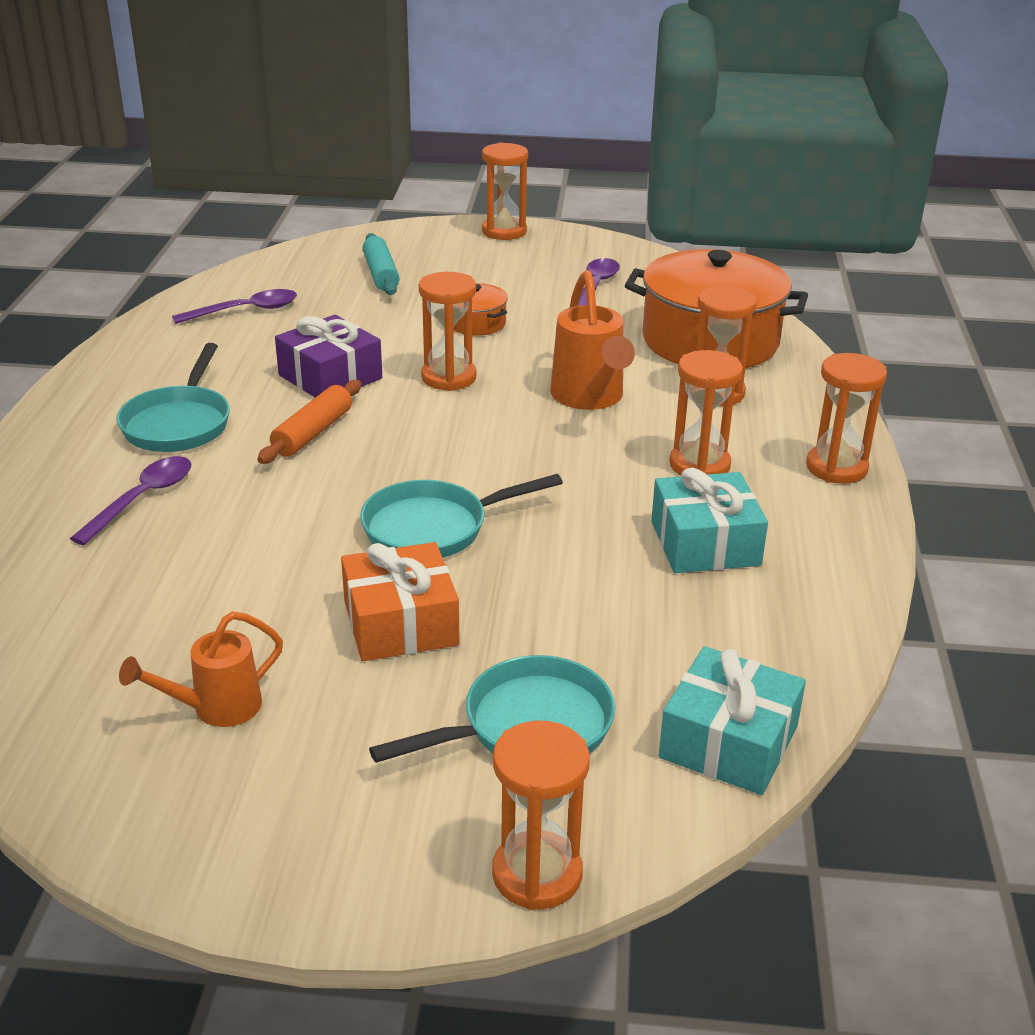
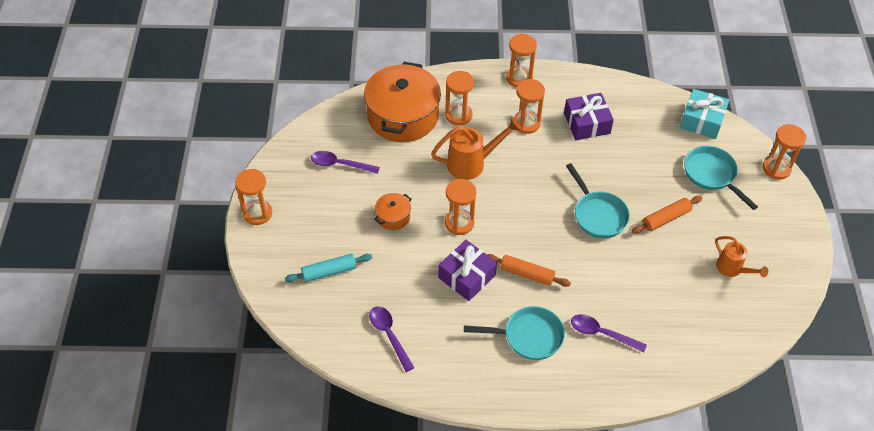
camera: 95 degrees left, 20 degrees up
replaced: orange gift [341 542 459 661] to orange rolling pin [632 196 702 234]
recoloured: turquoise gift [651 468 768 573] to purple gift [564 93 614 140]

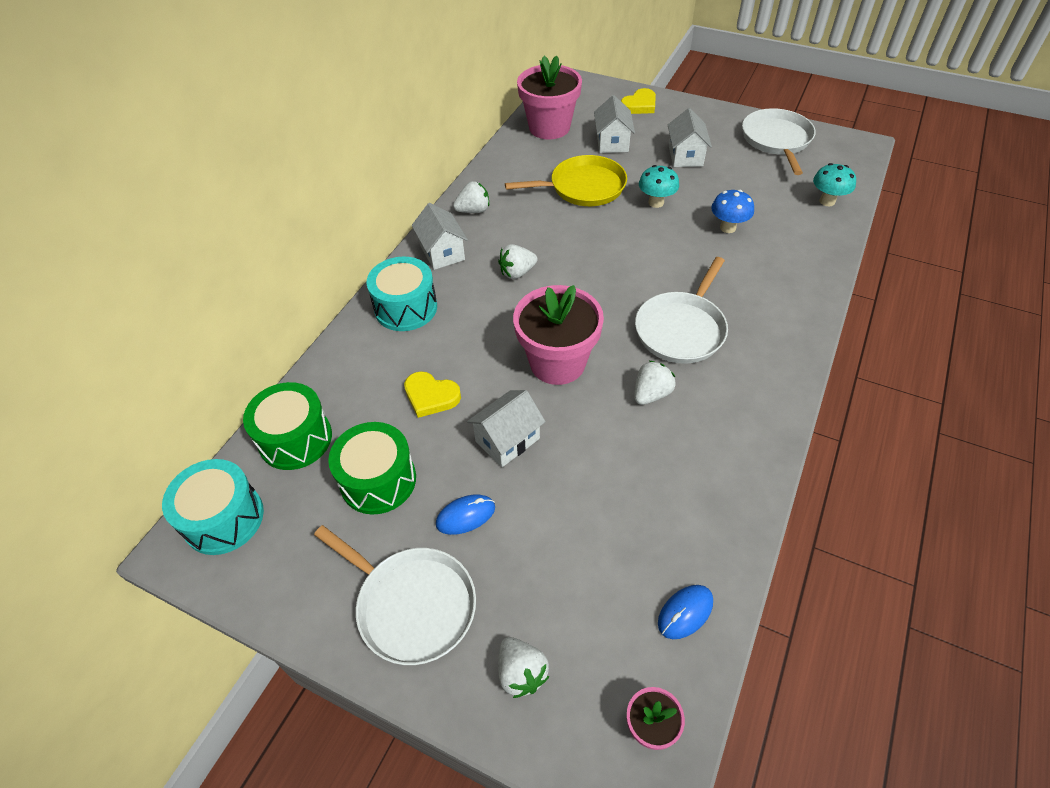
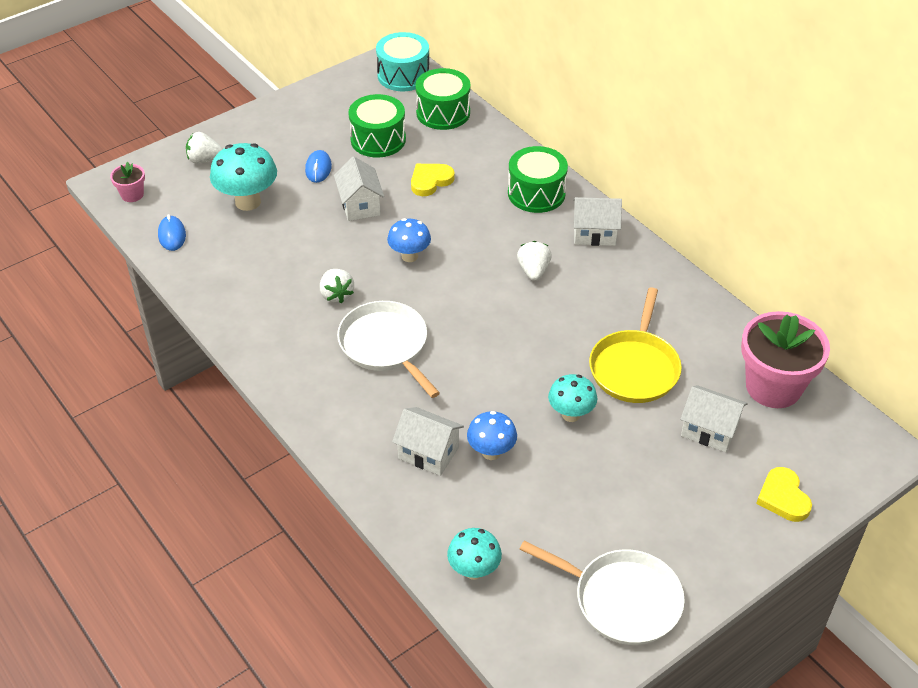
camera: 115 degrees right, 5 degrees down
removed: white strawberry [453 181 489 213]; white pan [314 525 476 665]
added: turquoise mushroom [210 143 277 211]
moved: white house [668 108 712 167] to [392 407 464 476]
replaced: pink flower pot [513 285 604 385] to blue mushroom [387 218 431 262]
recoloured: turquoise drum [366 257 437 331] to green drum [508 146 568 213]

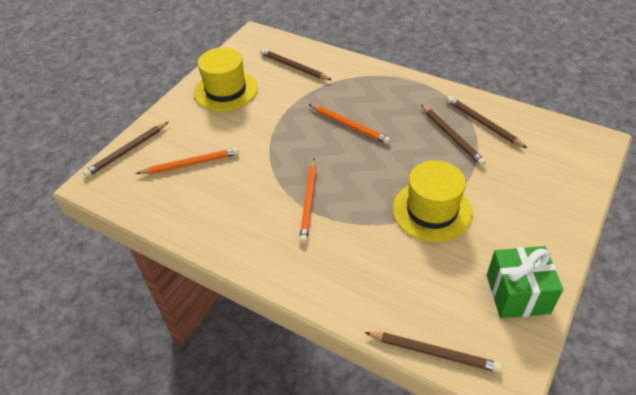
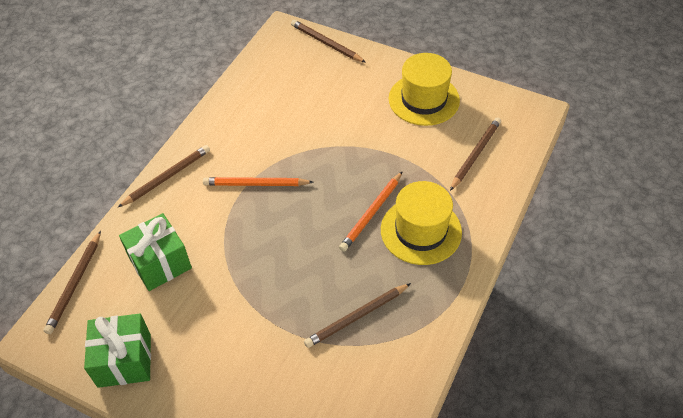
camera: 85 degrees right, 5 degrees up
removed: orange pencil [136 148 239 174]
added: green gift [119 213 192 291]
moved: brown pencil [447 96 527 148] to [118 145 210 207]; yellow hat [393 160 473 242] to [381 181 462 265]

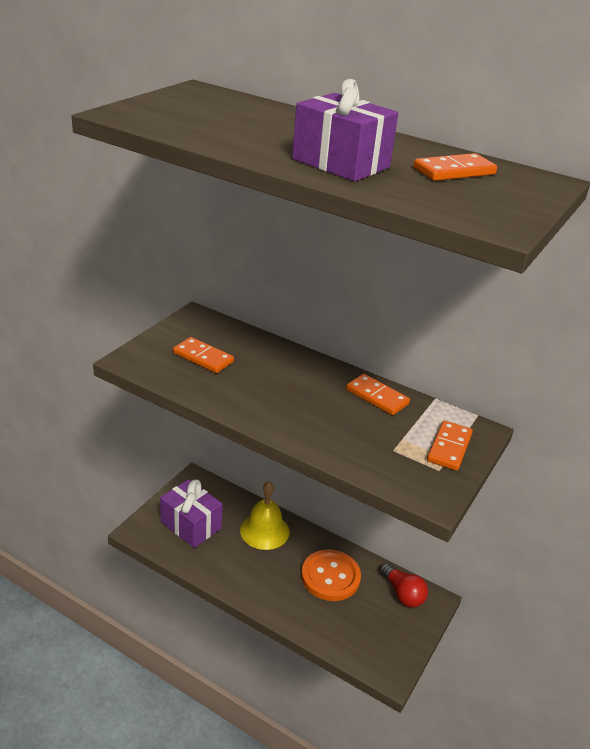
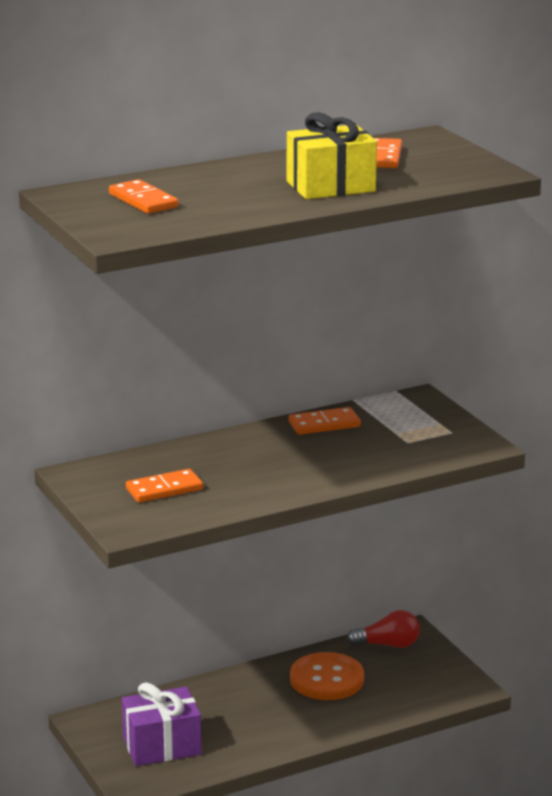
camera: 55 degrees left, 10 degrees down
removed: yellow bell [240 481 289 550]
moved: orange domino [427 420 473 471] to [109 179 178 214]
recoloured: purple gift [292 79 398 182] to yellow gift [287 112 377 199]

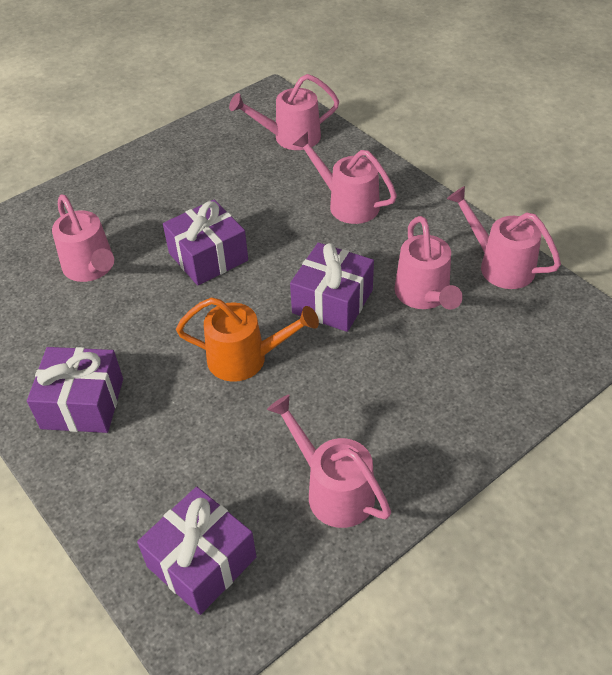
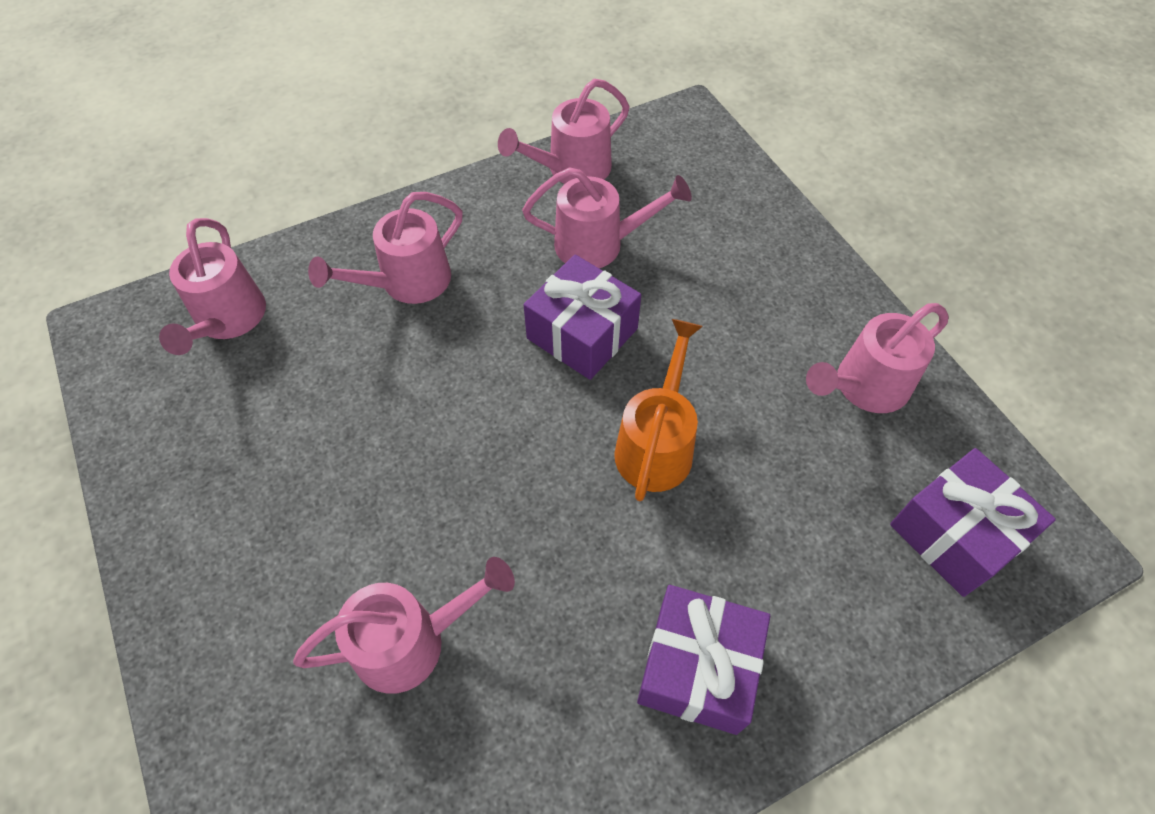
camera: 80 degrees left, 10 degrees up
removed: purple gift [163 200 248 286]

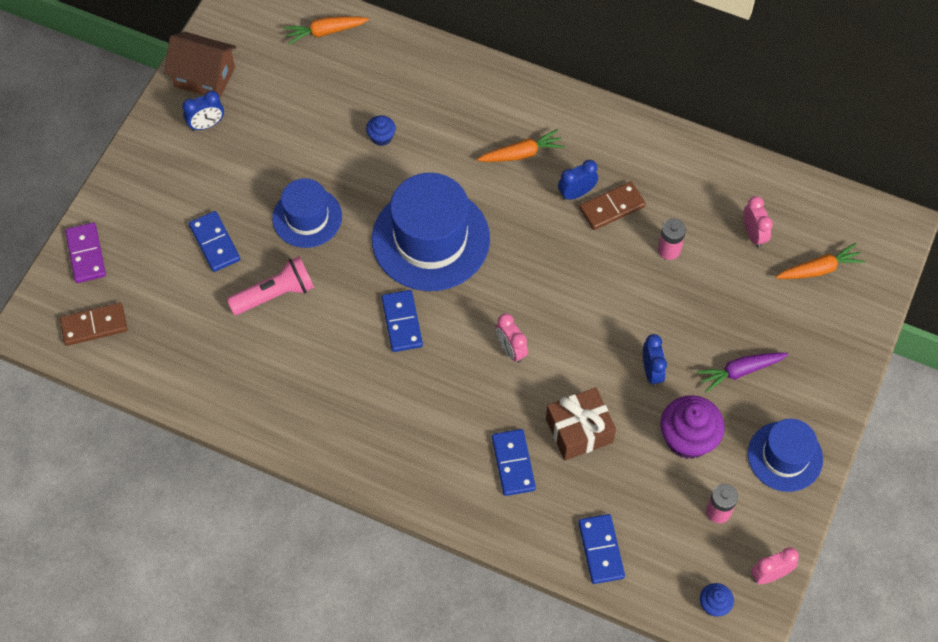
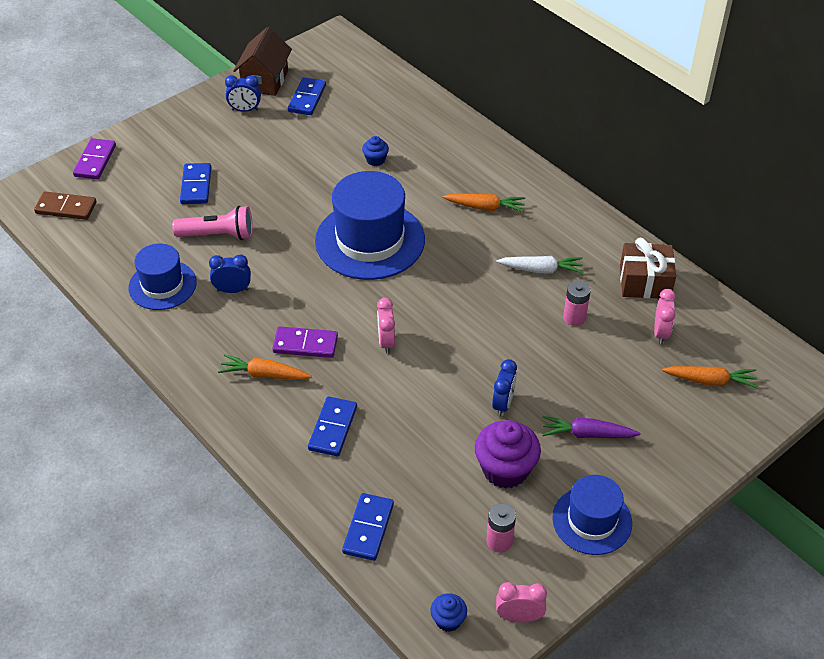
camera: 25 degrees right, 15 degrees down
added: purple domino [272 326 338 358]
moved: orange carrot [283 16 369 45] to [218 354 312 380]; blue clock [558 160 598 200] to [209 254 251 293]; blue hat [272 178 342 248] to [128 243 197 310]; blue domino [381 290 423 352] to [288 77 326 115]; brown gift [546 387 616 461] to [620 238 676 298]
replaced: brown domino [579 182 646 230] to white carrot [496 256 583 274]
turned: brown house [164 32 237 98] = [233 27 292 96] 60 degrees clockwise

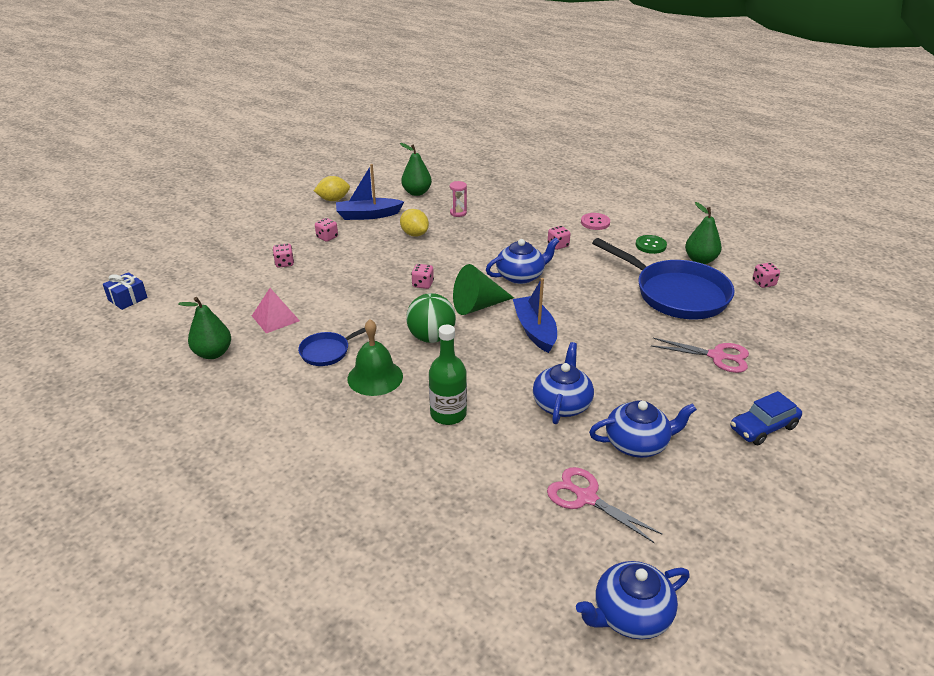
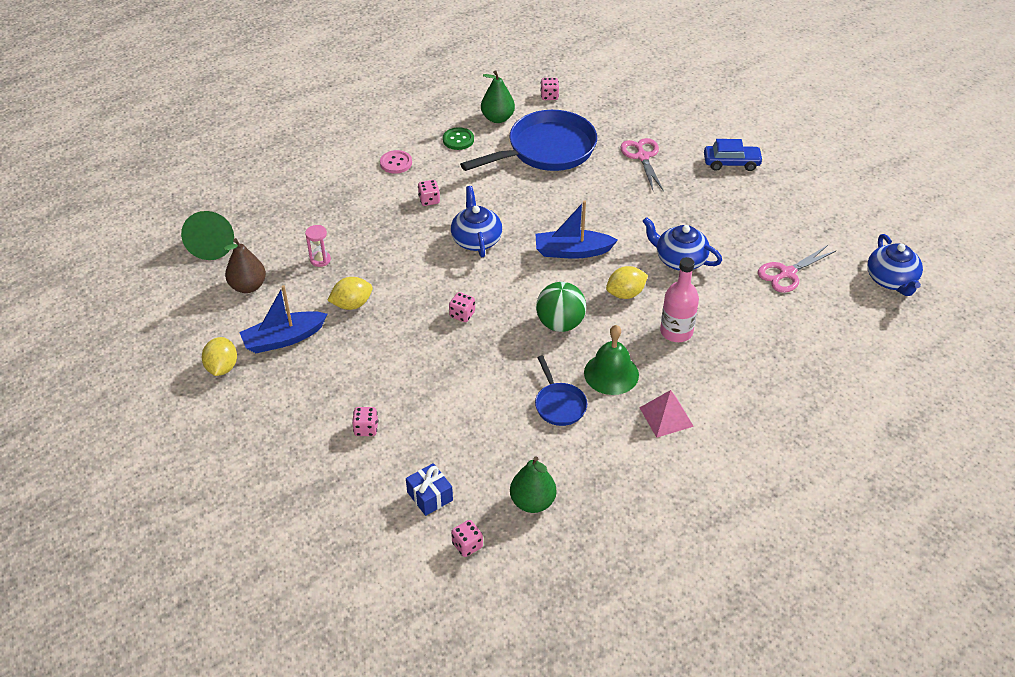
camera: 75 degrees left, 10 degrees up
removed: blue teapot [589 401 697 458]
added: yellow lemon [606 266 648 299]
moved: pink dice [315 218 338 242] to [451 520 483 557]; green cone [453 264 514 315] to [181 211 234 260]; blue gift [103 272 148 310] to [406 463 453 516]; pink pyramid [252 288 300 333] to [639 390 694 438]
recoloured: green pear [400 143 432 196] to brown pear [224 238 266 293]; green bottle [429 325 467 425] to pink bottle [660 257 699 342]
turned: blue boat [336 164 404 220] = [239 285 328 353] 60 degrees clockwise; pink scissors [651 338 749 373] = [620 138 664 191] 45 degrees counterclockwise; blue car [730 391 802 445] = [704 139 763 171] 75 degrees counterclockwise

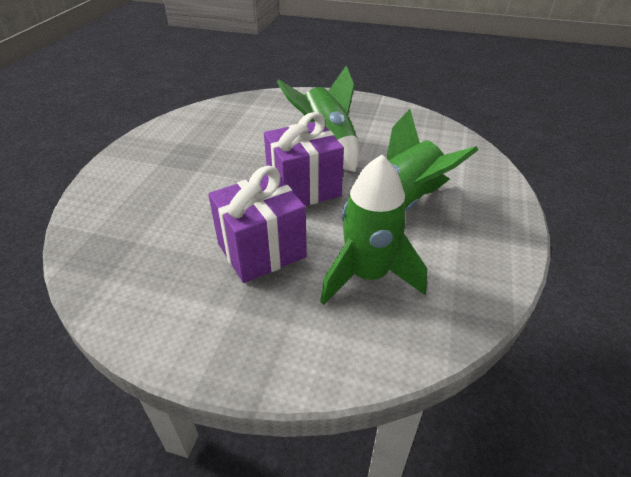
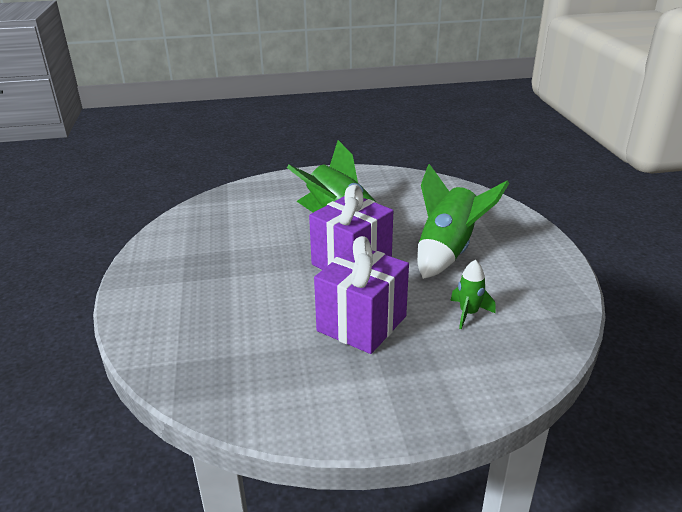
camera: 25 degrees left, 10 degrees down
resized: green rocket [320 155 427 305] = [450 260 496 329] x0.49

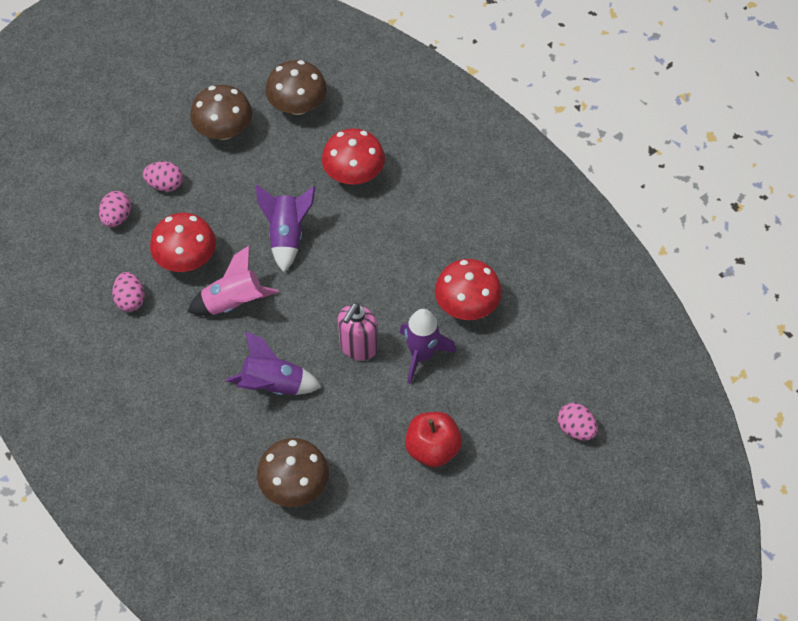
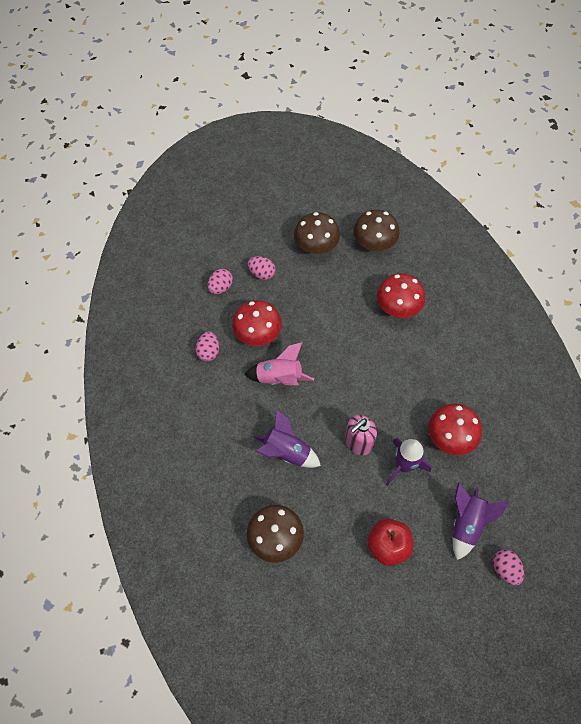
camera: 20 degrees right, 5 degrees up
moved: purple rocket [256 185 315 272] to [453 483 509 560]

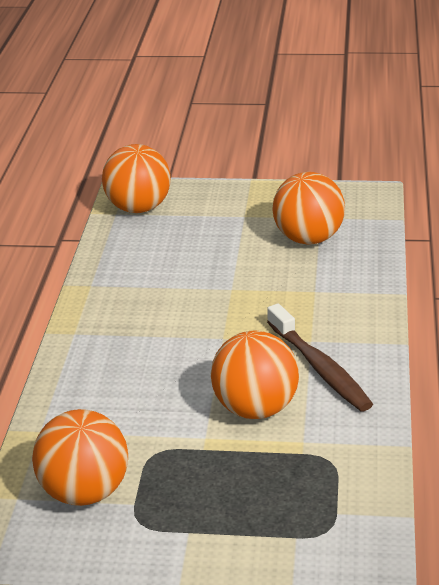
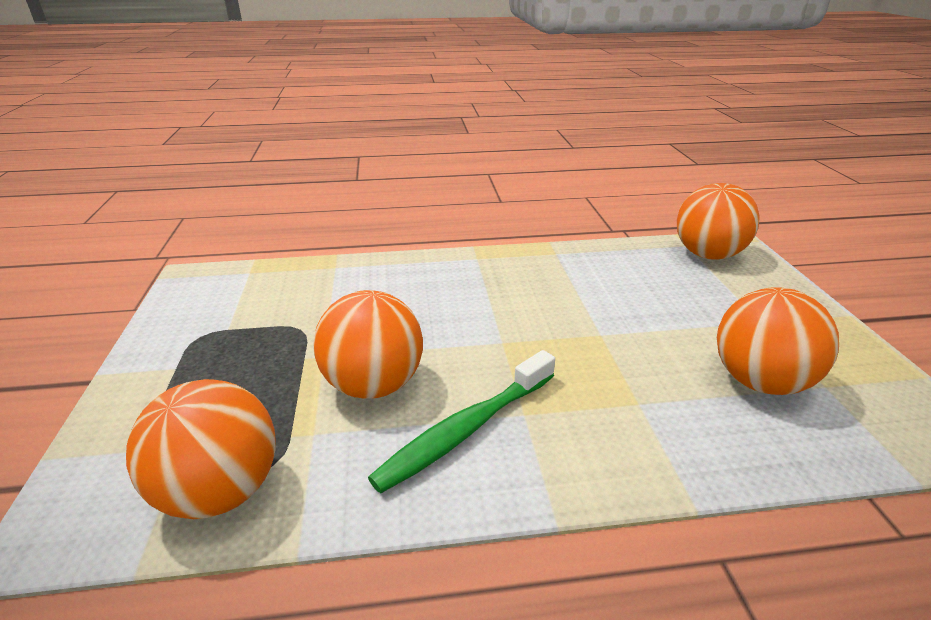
camera: 75 degrees right, 0 degrees up
moved: orange ball [32 409 128 506] to [126 379 276 519]
recoloured: brown toothbrush [267 304 373 411] to green toothbrush [368 350 555 493]

